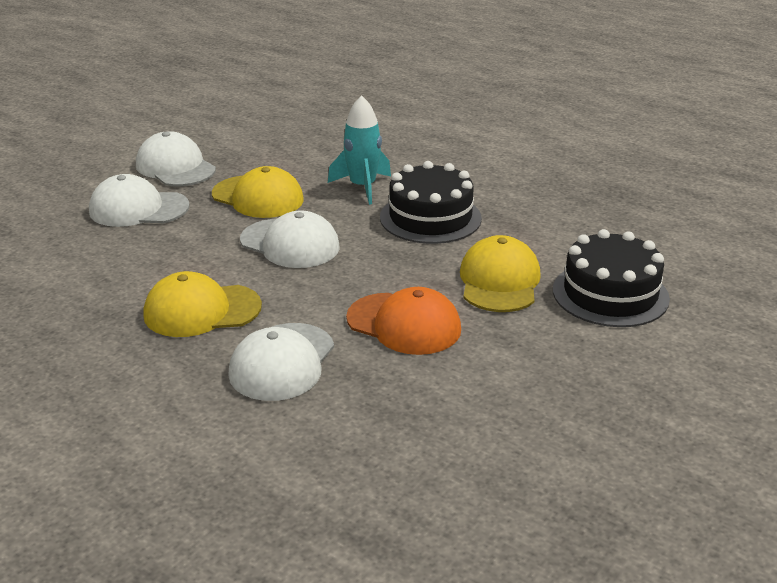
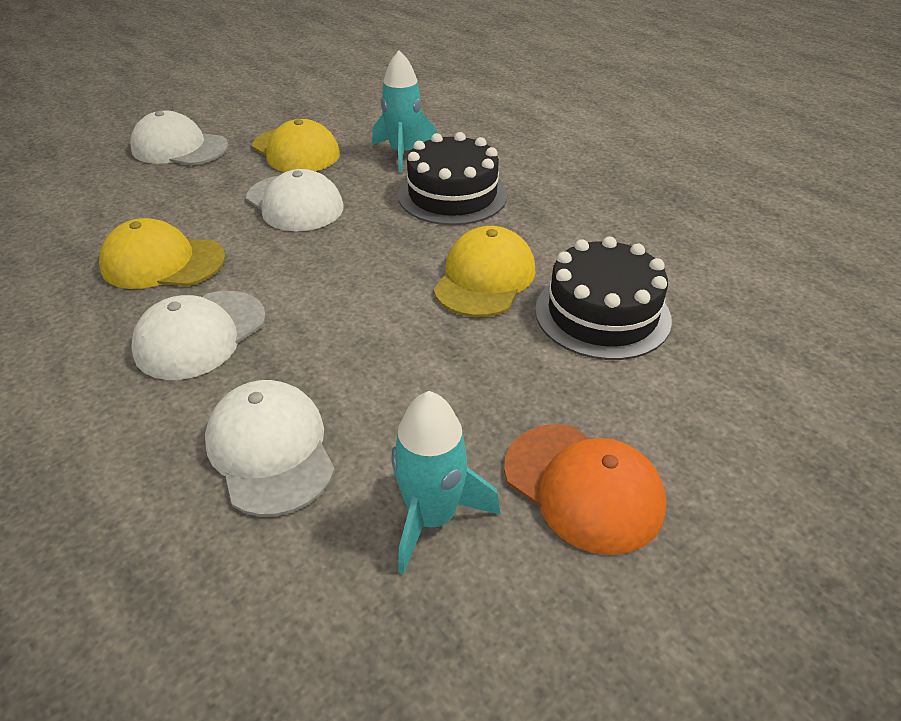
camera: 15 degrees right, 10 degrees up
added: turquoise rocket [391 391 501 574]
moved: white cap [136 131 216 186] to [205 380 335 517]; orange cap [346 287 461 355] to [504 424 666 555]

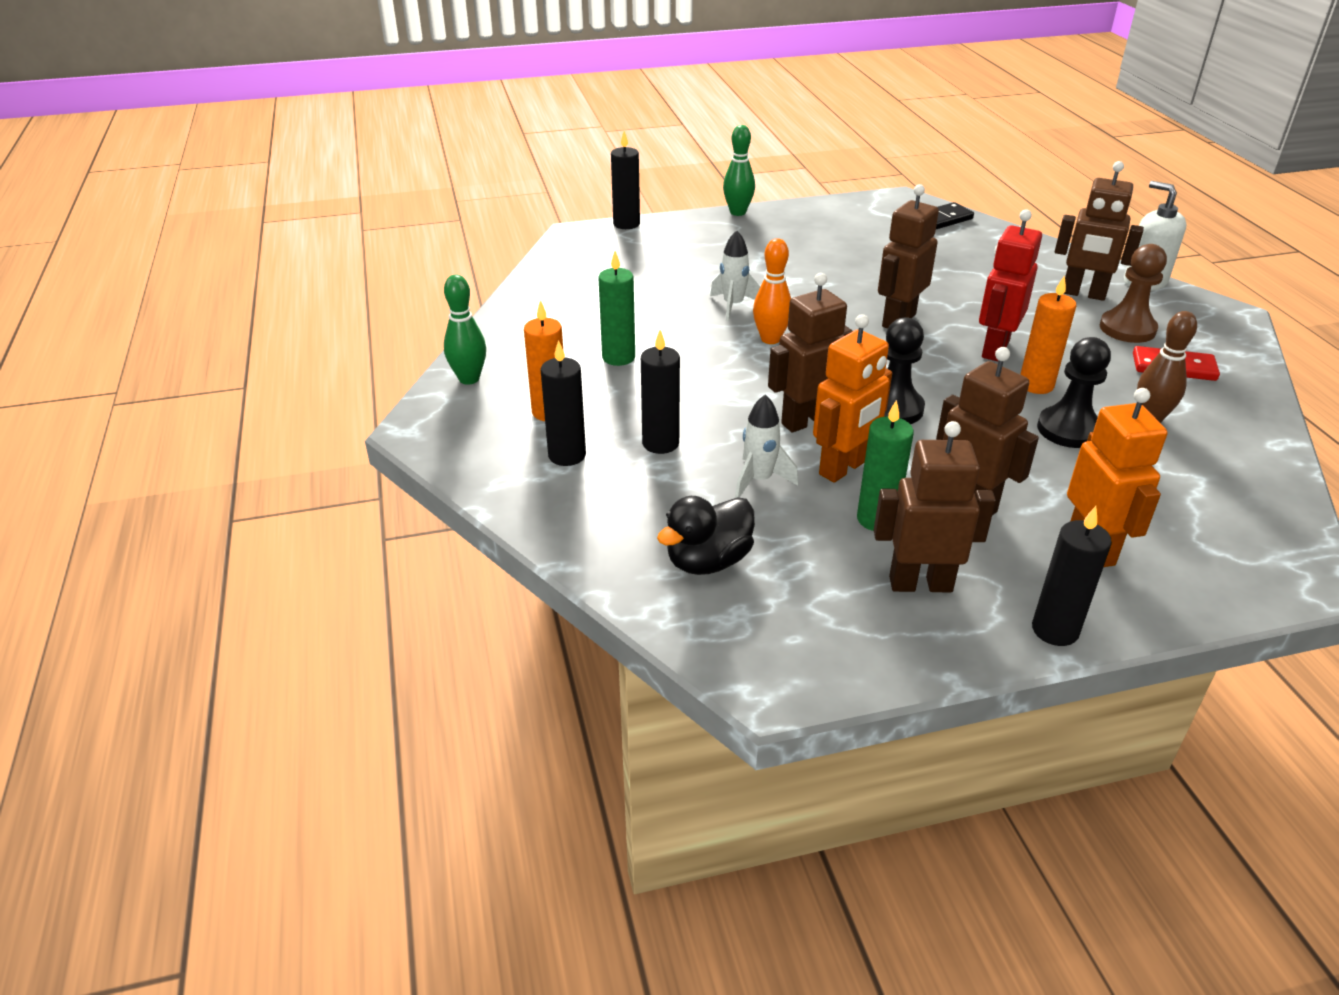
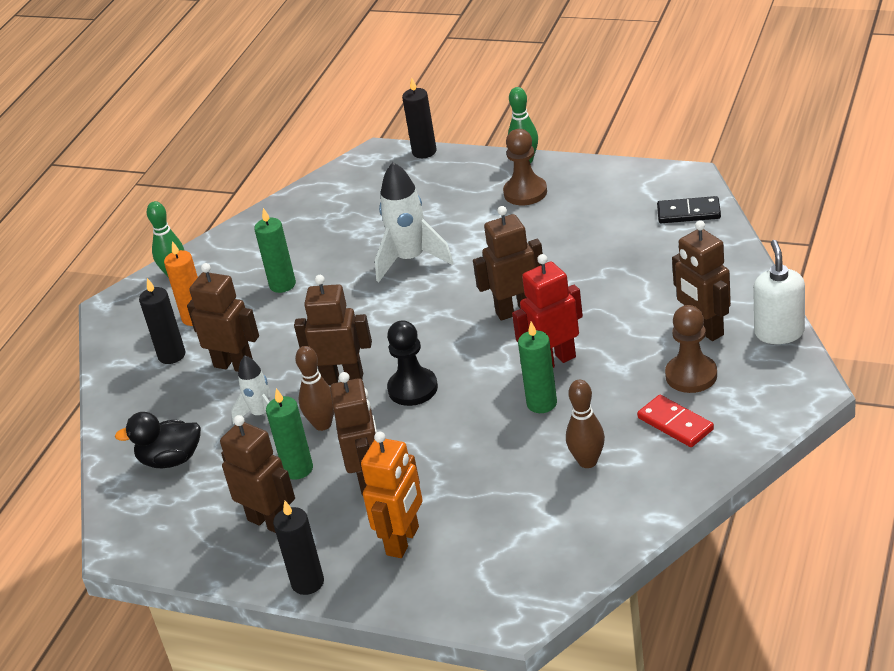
camera: 40 degrees right, 0 degrees up
removed: orange bowling pin [753 238 791 344]; black pawn [1037 337 1111 448]
added: brown pawn [503 129 547 205]
replaced: orange robot [813 314 892 483] to brown bowling pin [295 346 334 431]; black candle [641 330 680 454] to brown robot [187 263 259 372]
recoloured: orange candle [1020 275 1076 394] to green candle [518 322 557 413]
resized: white rocket [710 230 760 321] = [375 162 453 282] x1.65

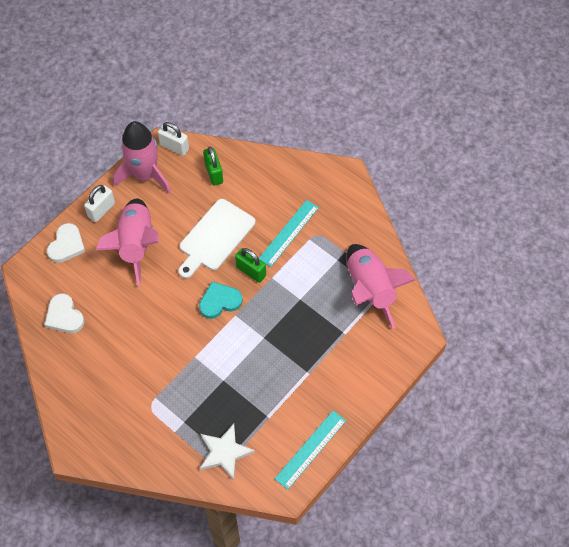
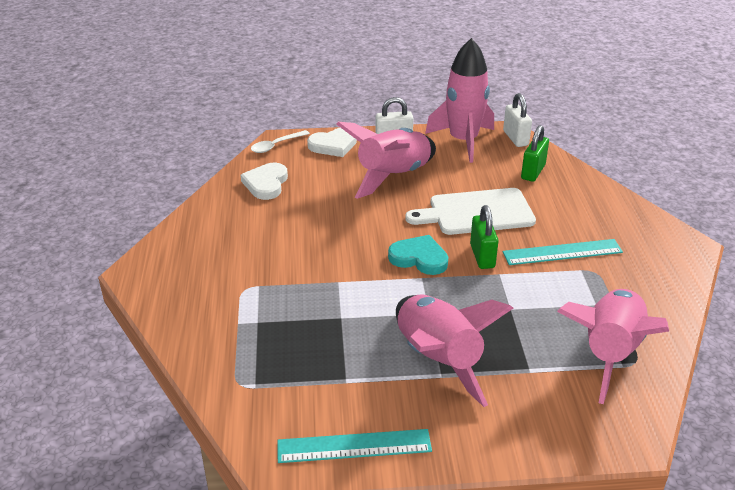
camera: 45 degrees right, 25 degrees down
removed: white star [200 424 255 480]
added: white spoon [251 130 310 153]; pink rocket [396 294 513 407]

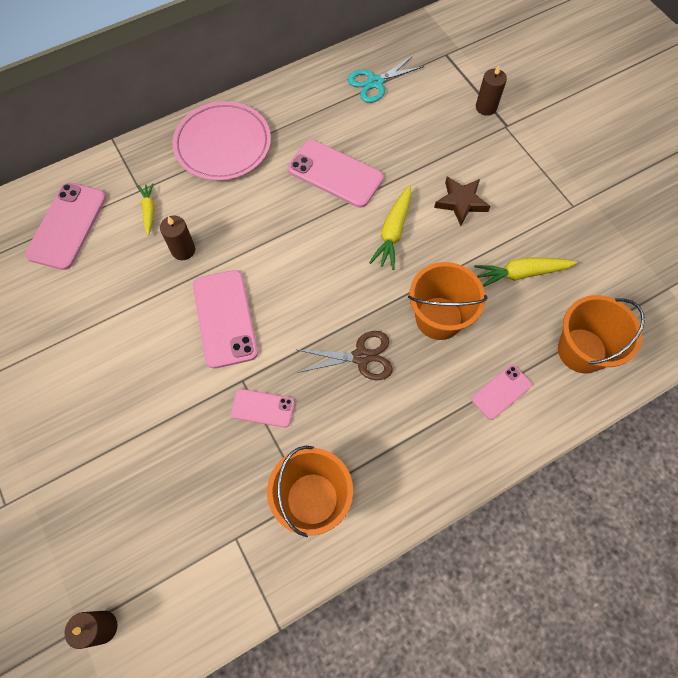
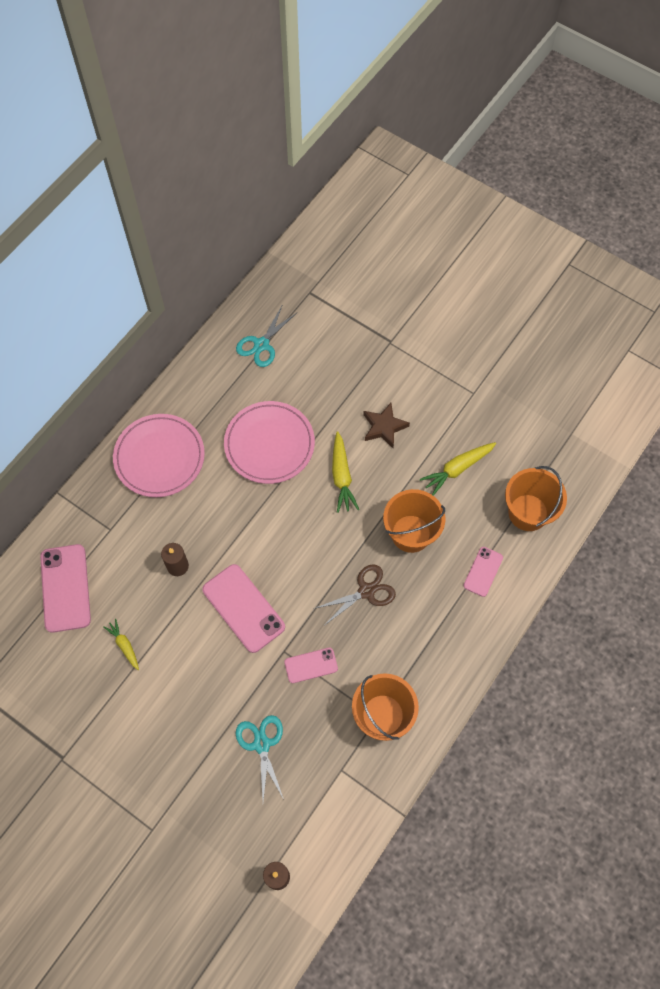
camera: 25 degrees left, 0 degrees up
removed: brown candle [476 65 507 116]
added: turquoise scissors [236 715 284 801]
moved: yellow carrot [138 183 154 235] to [103 619 139 670]
replaced: pink phone [288 140 384 208] to pink plate [224 401 315 484]

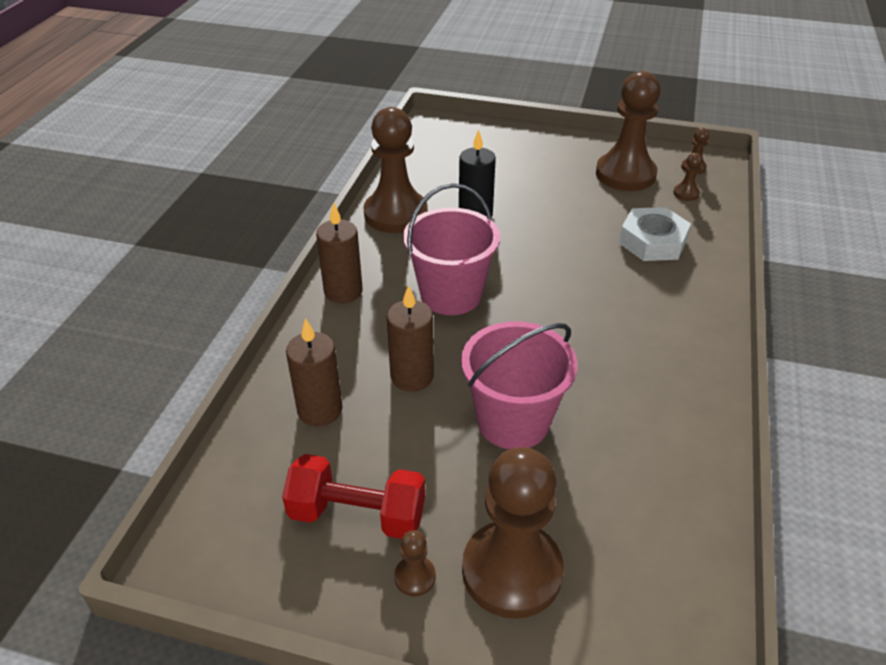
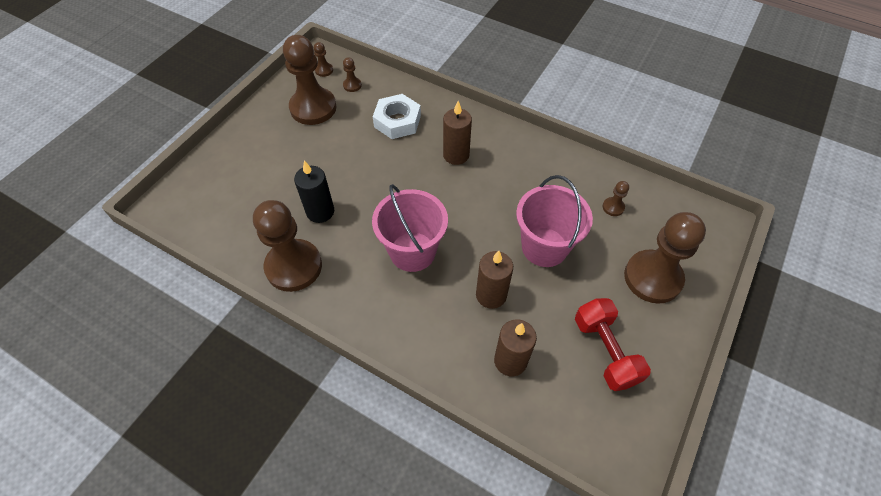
camera: 75 degrees left, 15 degrees up
moved: brown candle [316 202 363 303] to [443 101 472 165]; brown pawn [394 530 436 597] to [603 181 629 216]
turned: red dumbbell [282 454 425 539] = [575 298 651 391] 45 degrees counterclockwise

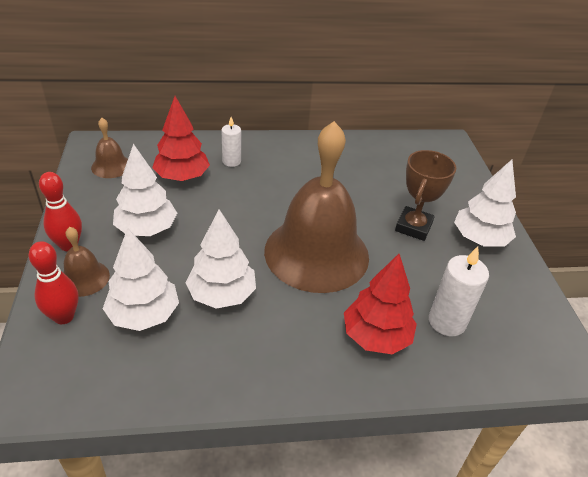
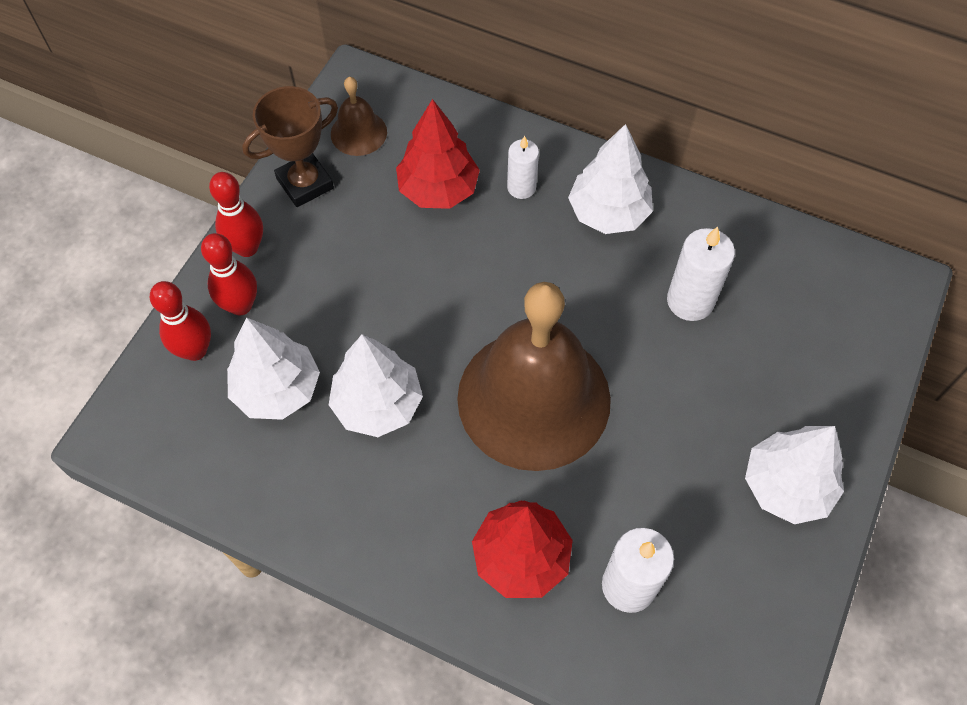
camera: 35 degrees right, 20 degrees up
added: white candle [667 227 735 321]
moved: white tree [113 144 177 236] to [568 124 653 234]; brown trophy [395 150 456 241] to [242 86 338 207]
replaced: brown bell [63 227 110 297] to red bowling pin [201 233 257 315]

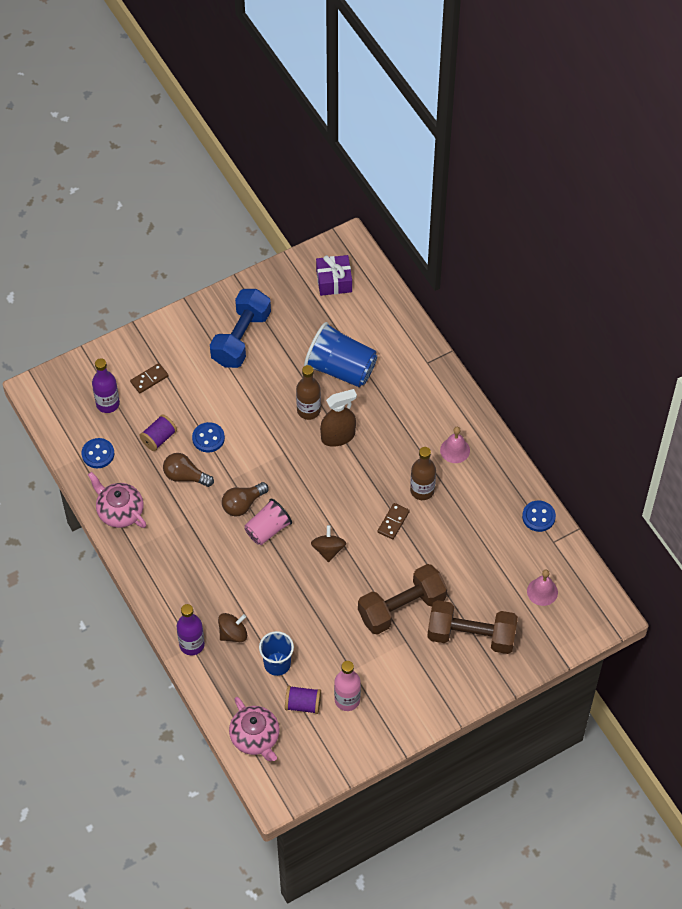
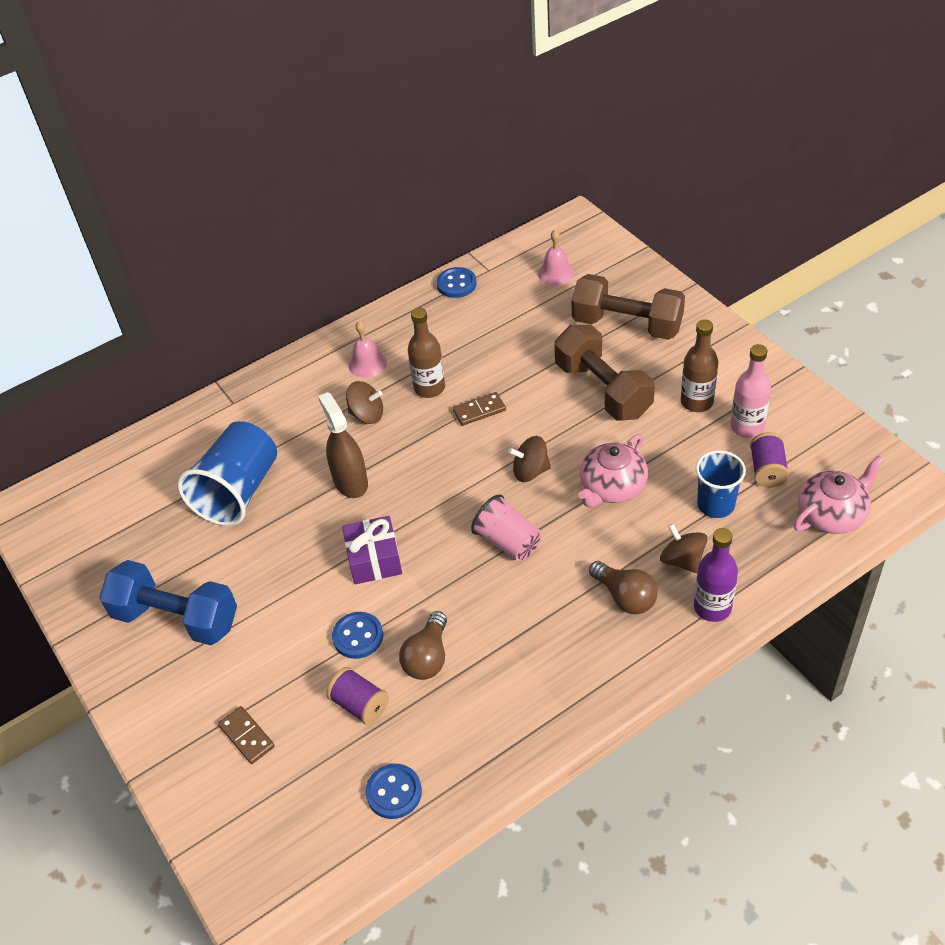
camera: 90 degrees left, 10 degrees down
removed: purple bottle [92 358 120 413]
added: brown spinning top [346 381 383 424]
moved: purple gift [316 255 352 296] to [342 516 402 584]; brown bottle [296 365 321 420] to [681 319 718 412]; pink teapot [88 472 146 528] to [578 434 648 507]; brown light bulb [222 482 269 516] to [589 561 658 614]
turned: brown domino [377 503 410 539] = [453 392 506 426] 45 degrees counterclockwise; brown dumbbell [427 600 518 654] = [572 274 685 340] 75 degrees counterclockwise

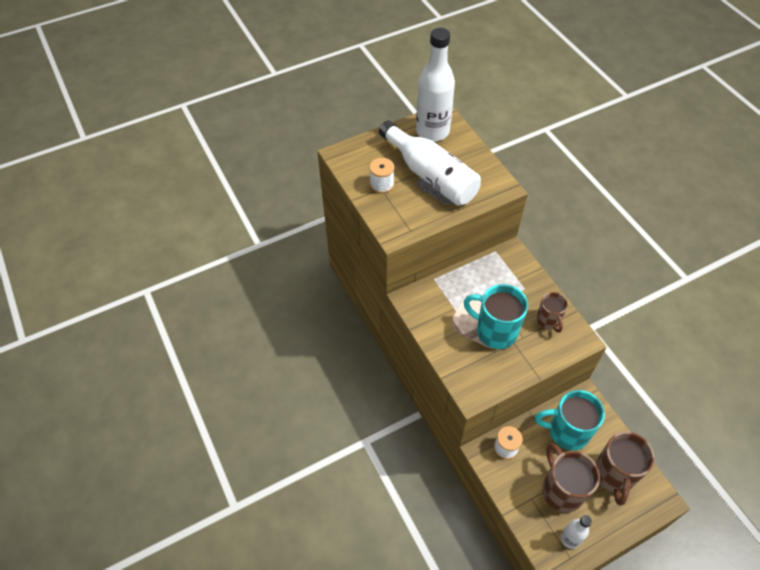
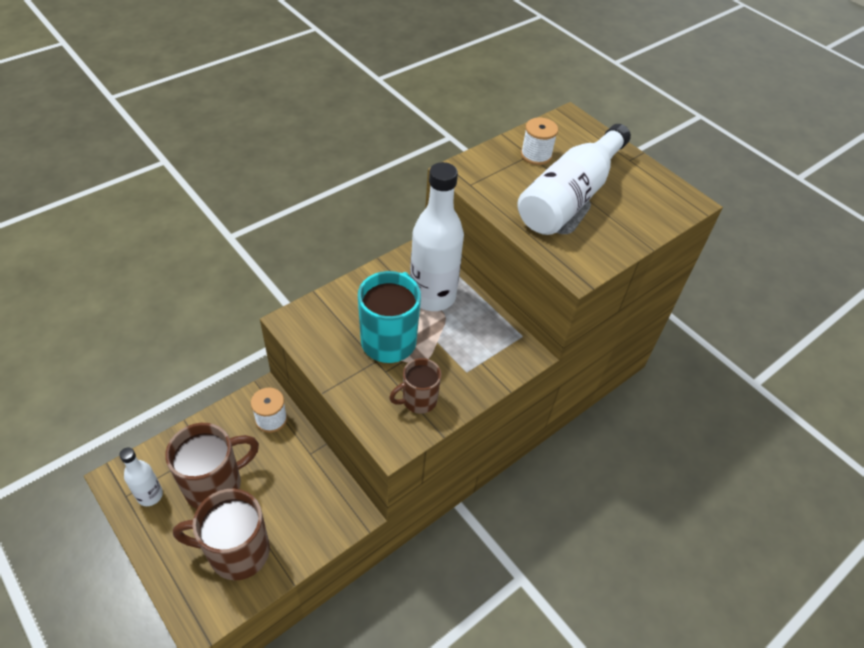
camera: 75 degrees right, 5 degrees down
removed: turquoise mug [535 390 605 451]
moved: white bottle [416 28 455 141] to [410 162 464 311]

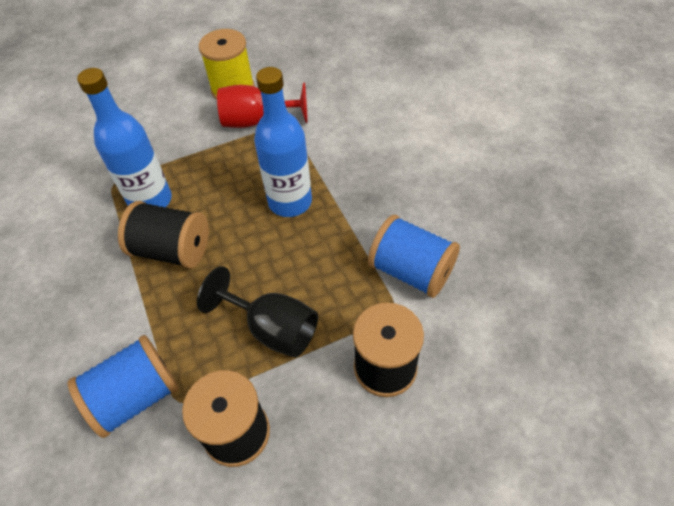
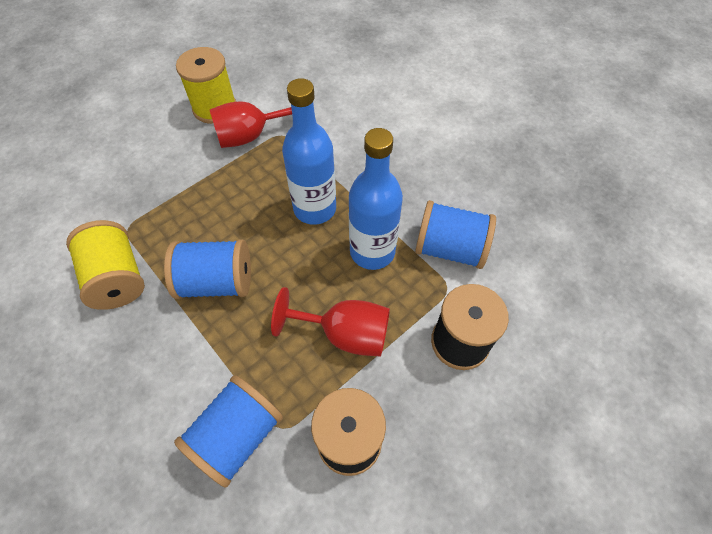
camera: 20 degrees left, 5 degrees up
added: yellow spool [66 220 145 310]
moved: blue bottle [77 68 172 207] to [349 128 403 270]
recoloured: black spool [118 201 209 269] to blue spool [164 239 251 299]; black goblet [197 266 318 358] to red goblet [271 287 390 357]

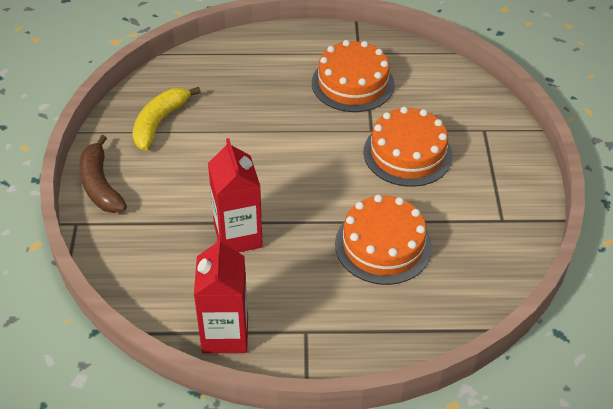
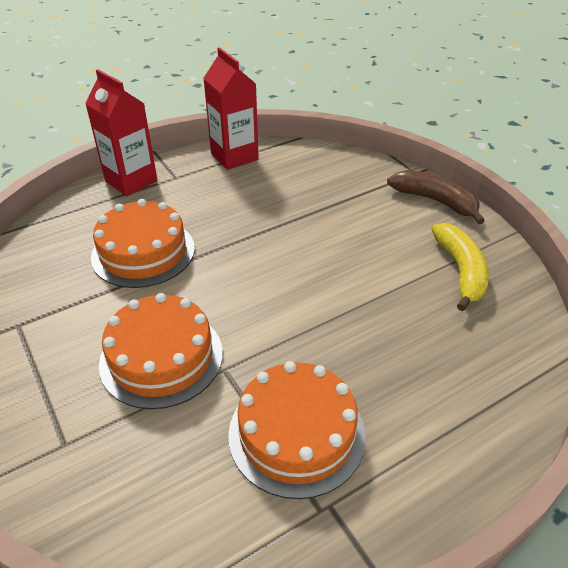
camera: 150 degrees right, 5 degrees down
moved: red carton [208 138 263 252] to [85 69 157 196]

